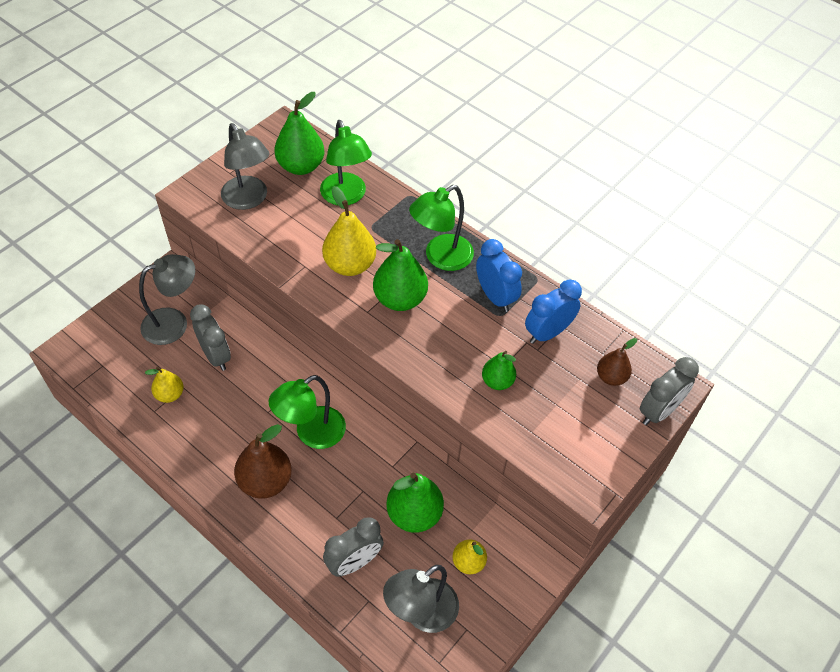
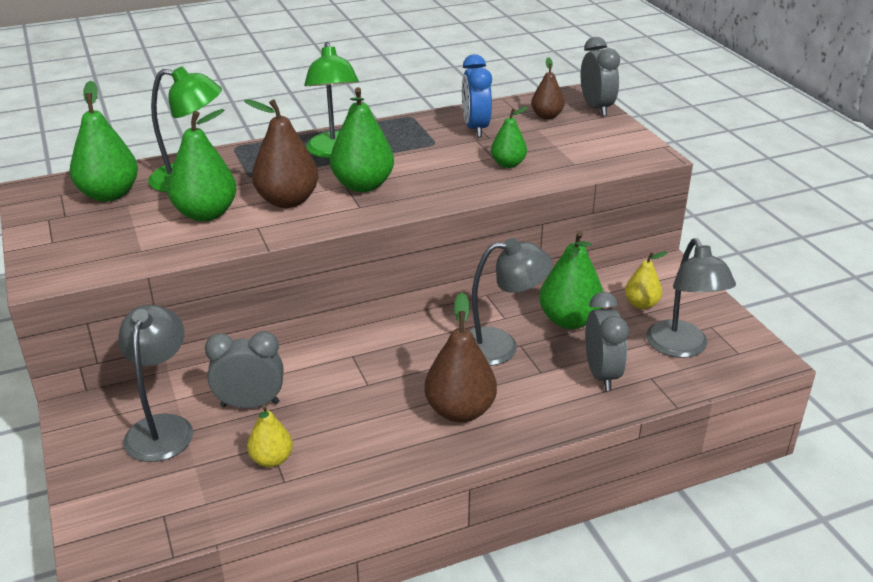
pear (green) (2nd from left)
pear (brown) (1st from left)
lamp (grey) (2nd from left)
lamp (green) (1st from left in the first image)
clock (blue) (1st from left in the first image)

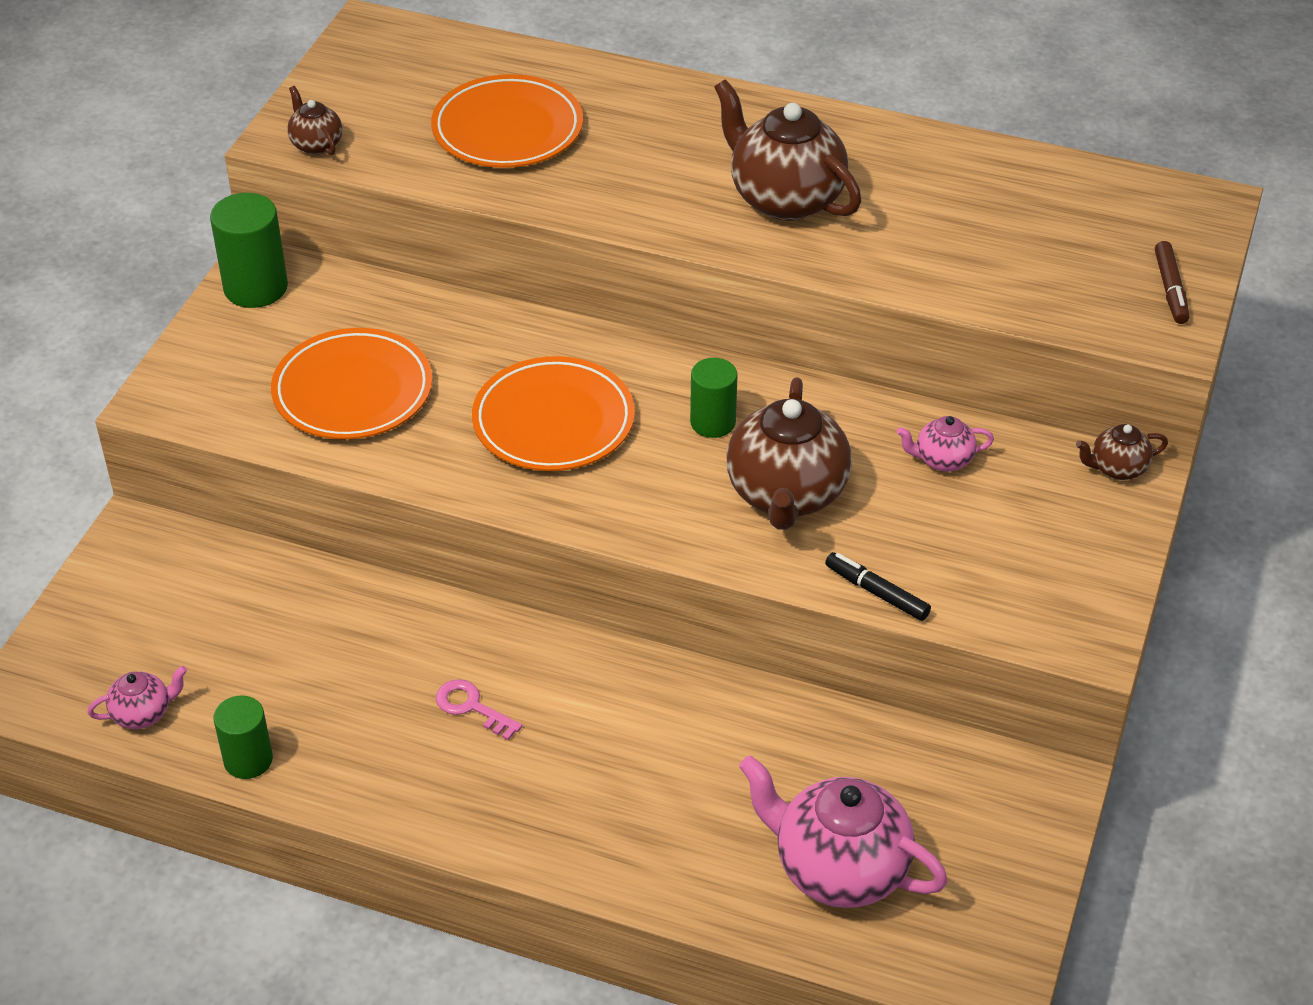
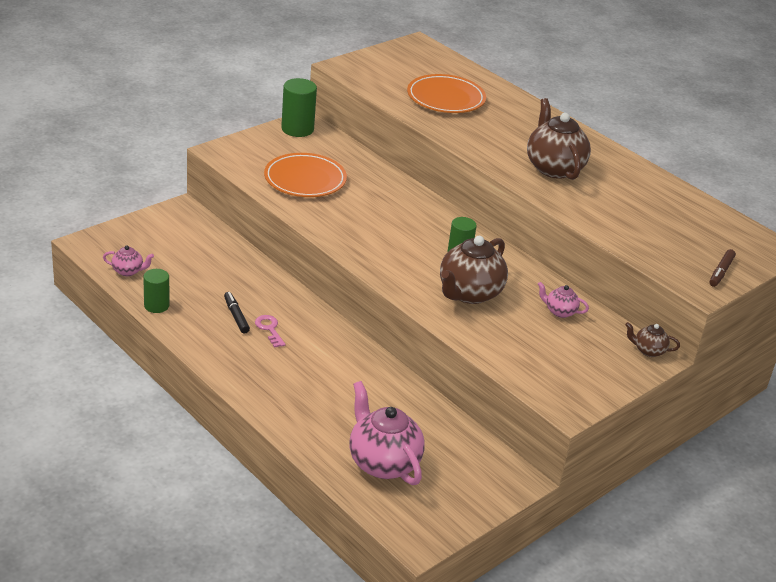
marker (black)
teapot (brown) (1st from left in the first image)
plate (orange) (3rd from left in the first image)

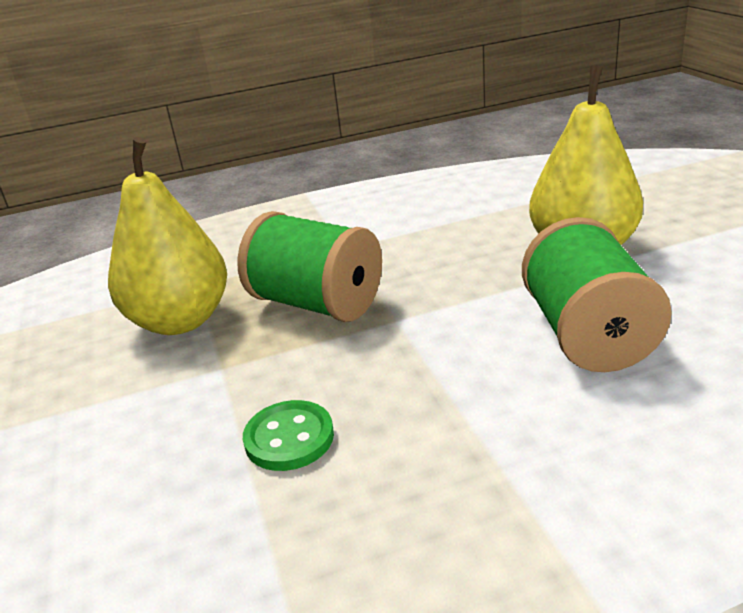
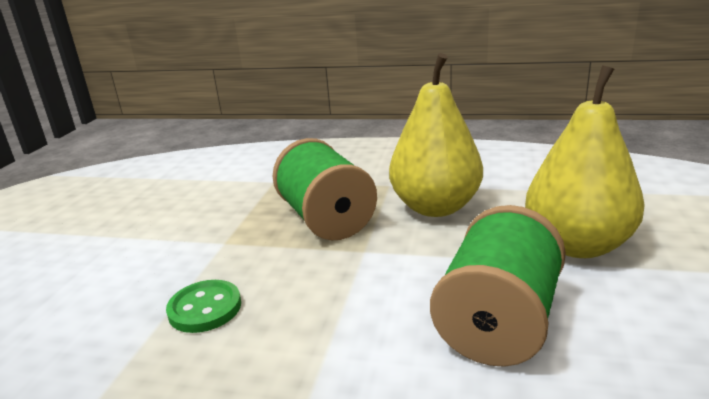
pear (yellow) (1st from left)

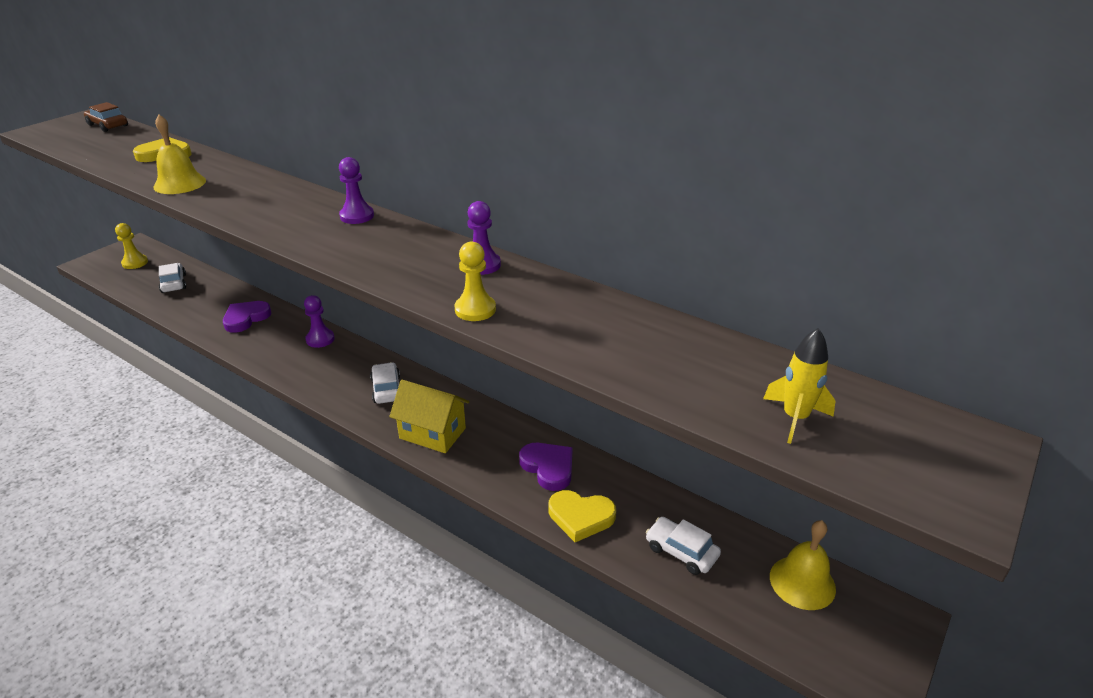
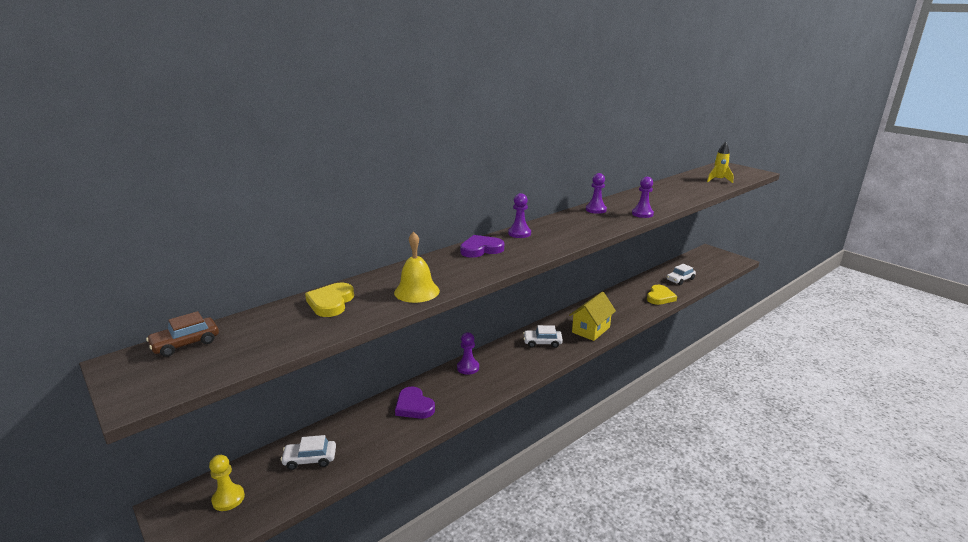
heart (purple) (2nd from left)
pawn (purple) (4th from left)
bell (yellow) (2nd from left in the first image)

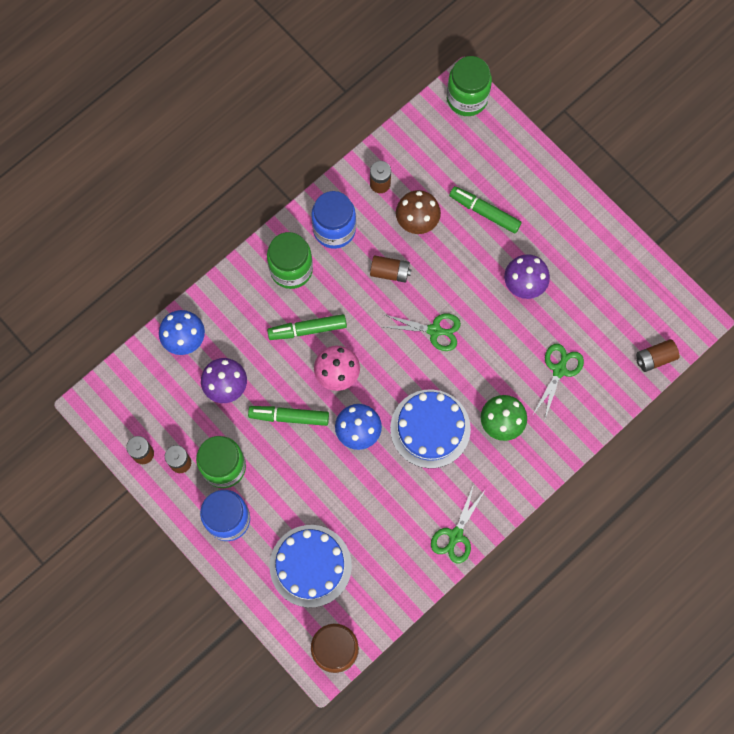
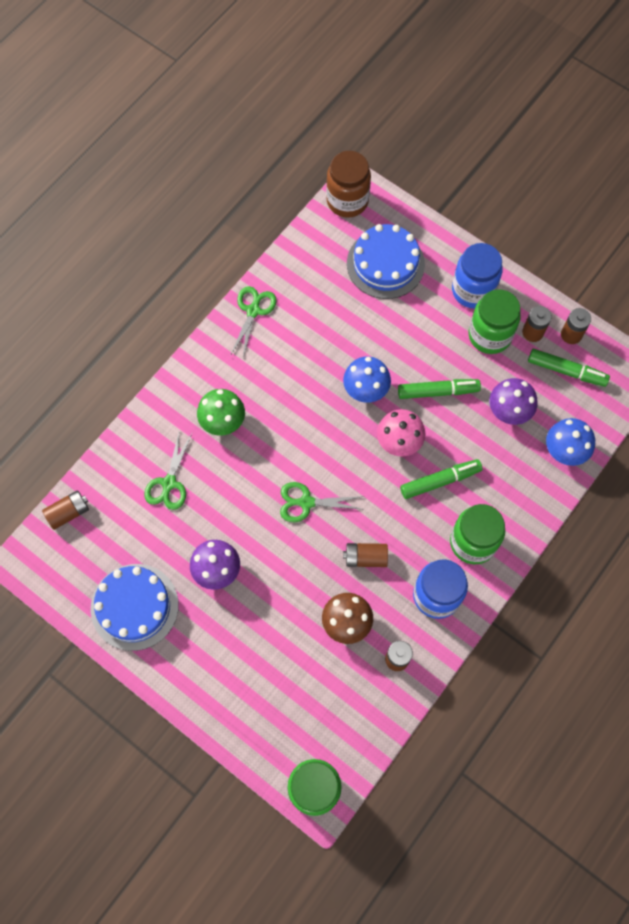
cake (blue) (1st from left)
marker (green) (3rd from left)

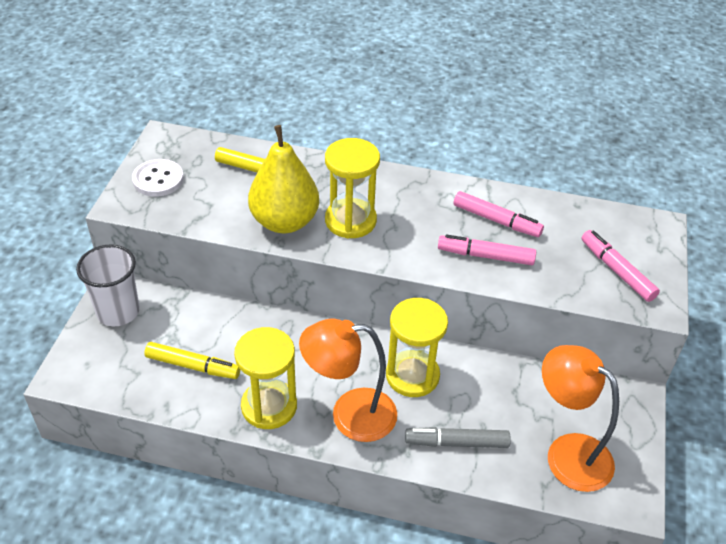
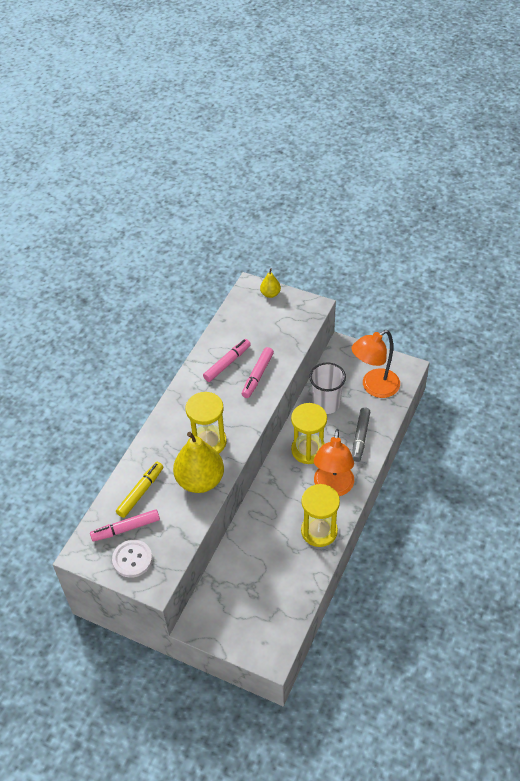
marker (pink) (1st from left)
pear (yellow) (2nd from left)
cup (white)
marker (yellow) (1st from left in the first image)

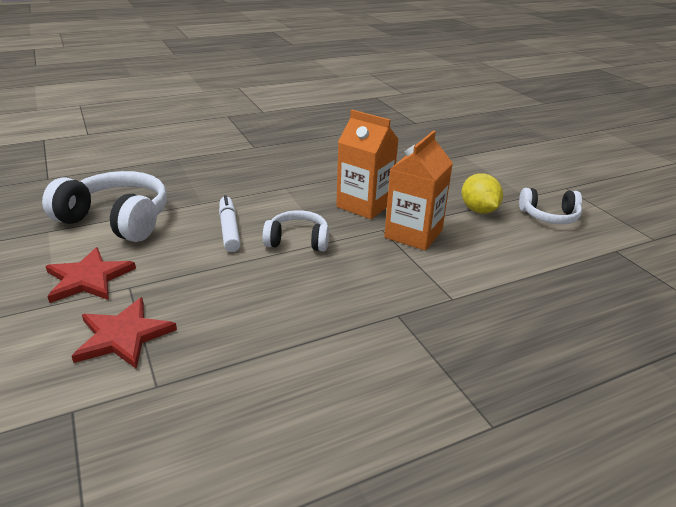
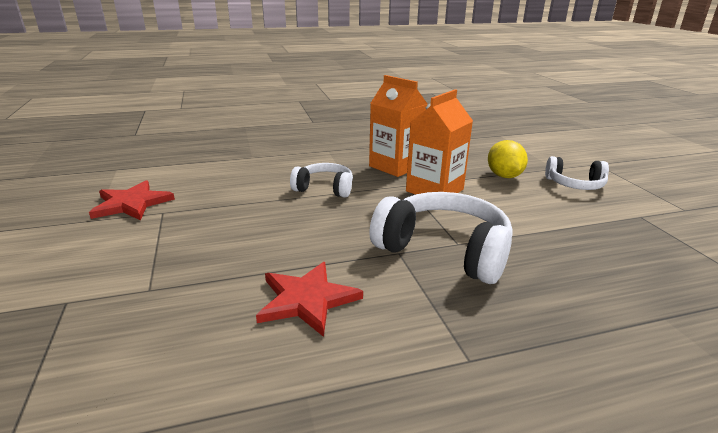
star (red) (2nd from left)
headphones (white) (2nd from left)
marker (white)

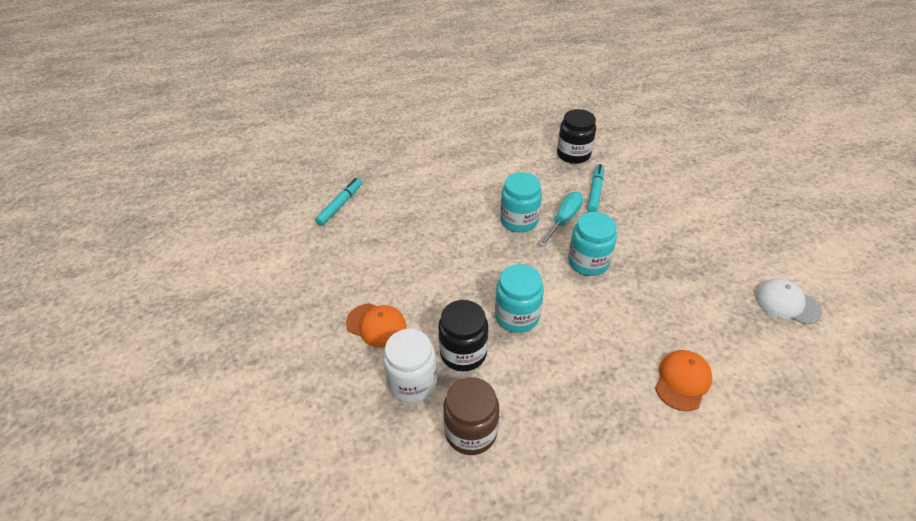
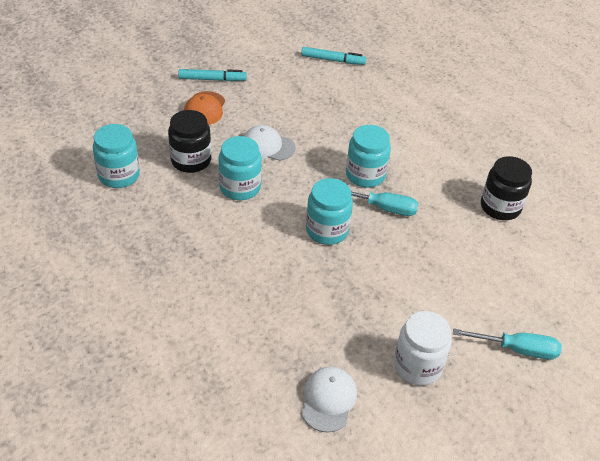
jar (turquoise) (1st from left)
marker (turquoise) (1st from left)
cap (white) (1st from left)
jar (white)
screwdriver (turquoise) (2nd from left)
cap (orange) (2nd from left in the first image)

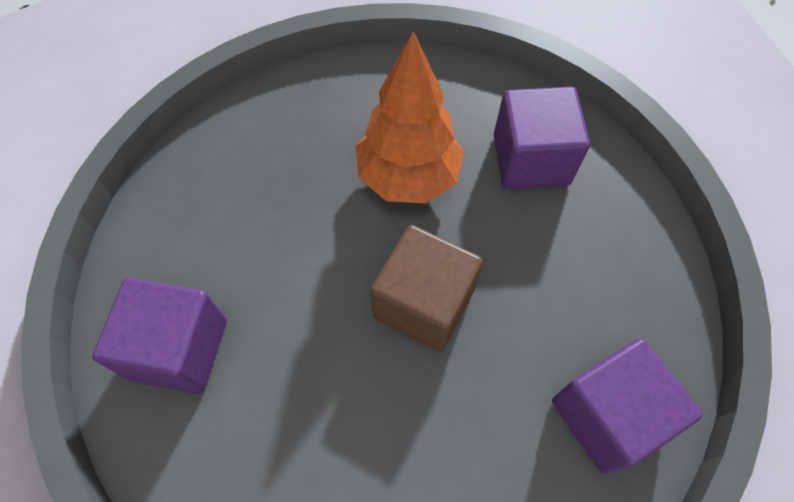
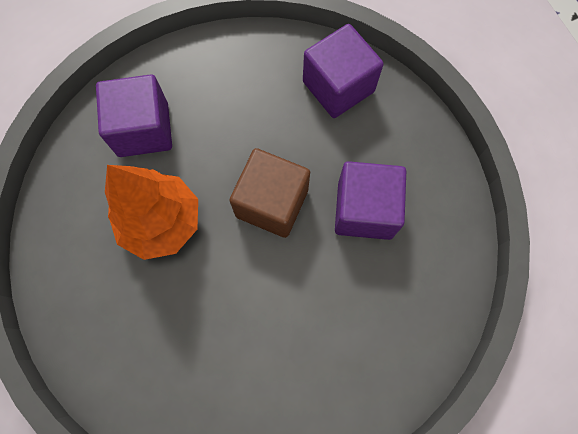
cube (purple) (3rd from left)

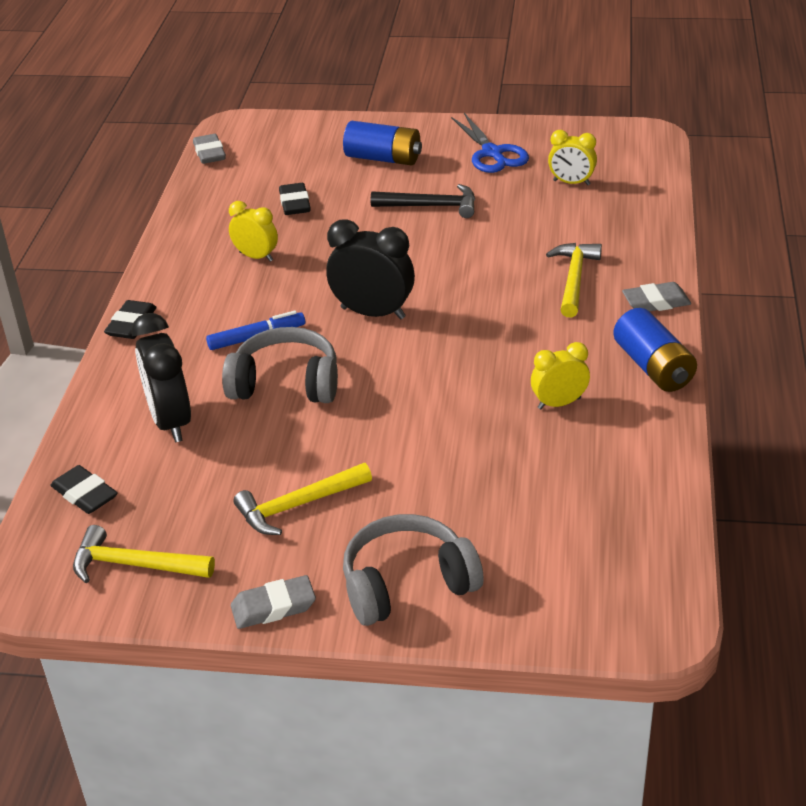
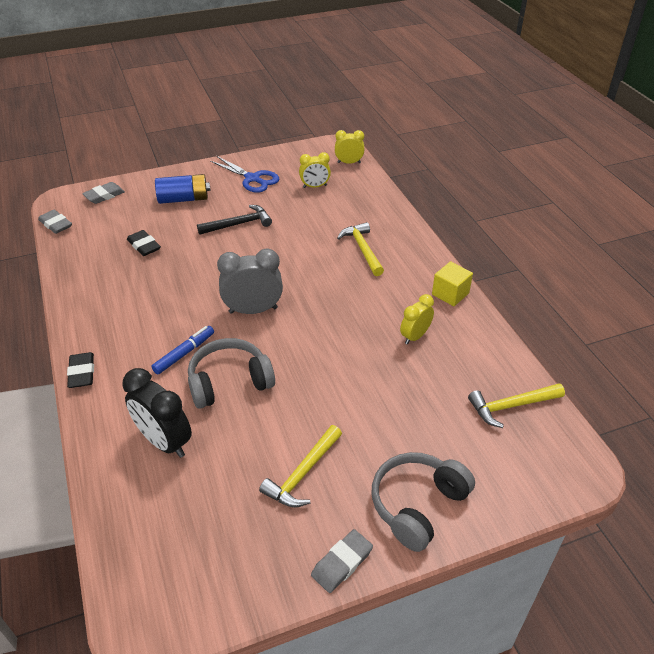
eraser (grey) (2nd from left)
clock (grey)
clock (yellow) (2nd from left)
cube (yellow)
hammer (yellow) (3rd from left)
eraser (black) (1st from left in the first image)

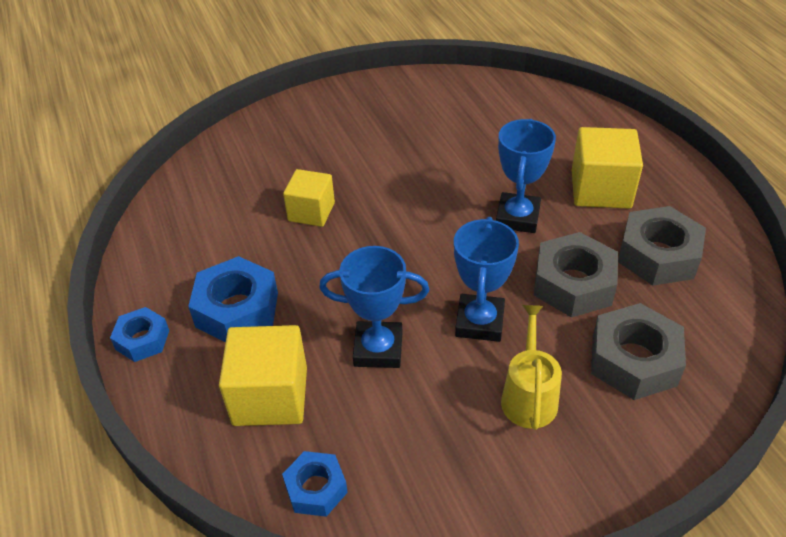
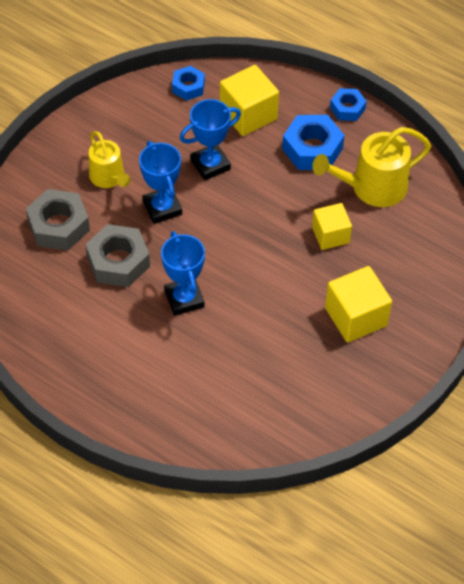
watering can (yellow) (2nd from left)
cube (yellow) (3rd from left)
nut (grey) (3rd from left in the first image)

